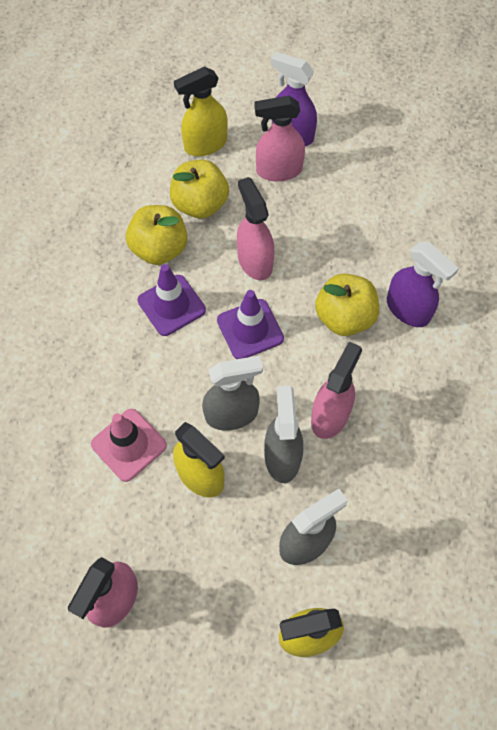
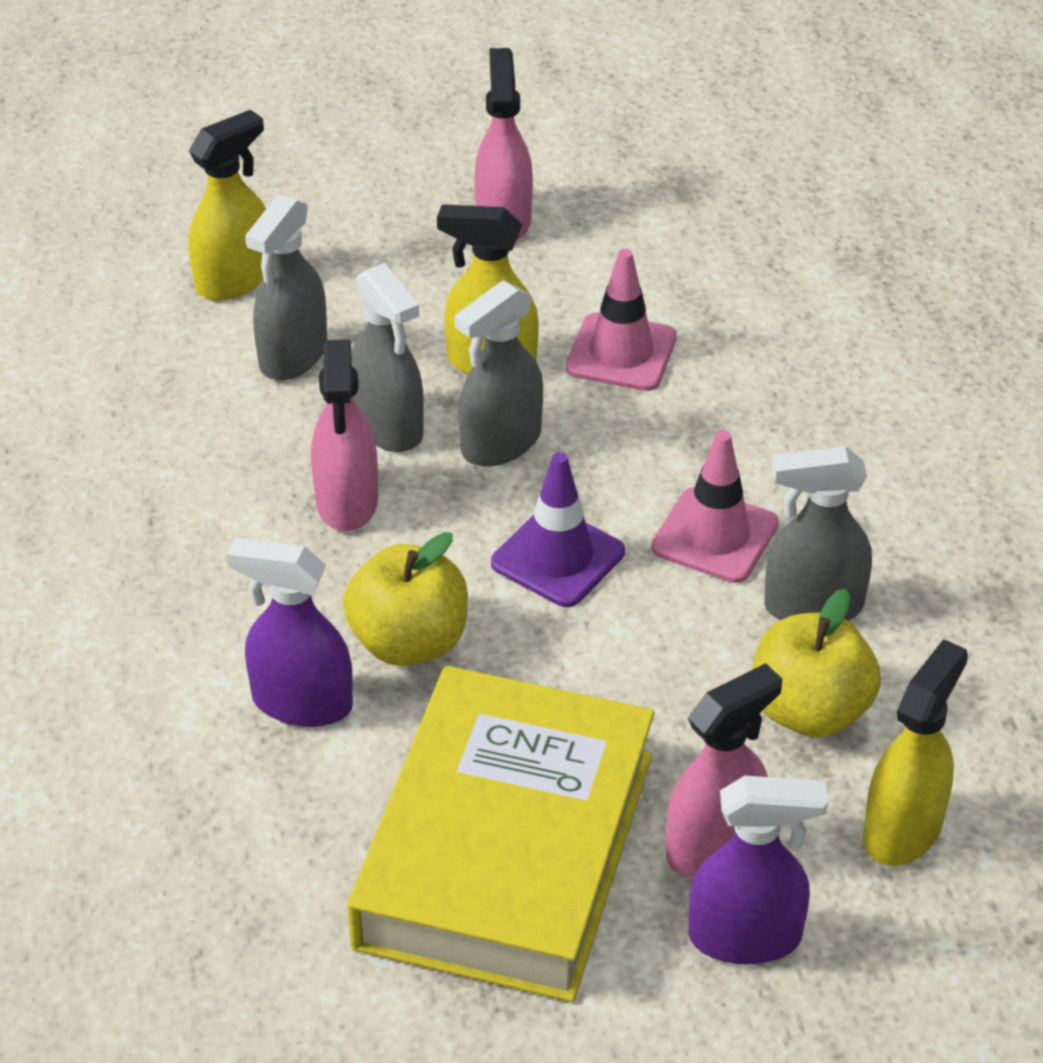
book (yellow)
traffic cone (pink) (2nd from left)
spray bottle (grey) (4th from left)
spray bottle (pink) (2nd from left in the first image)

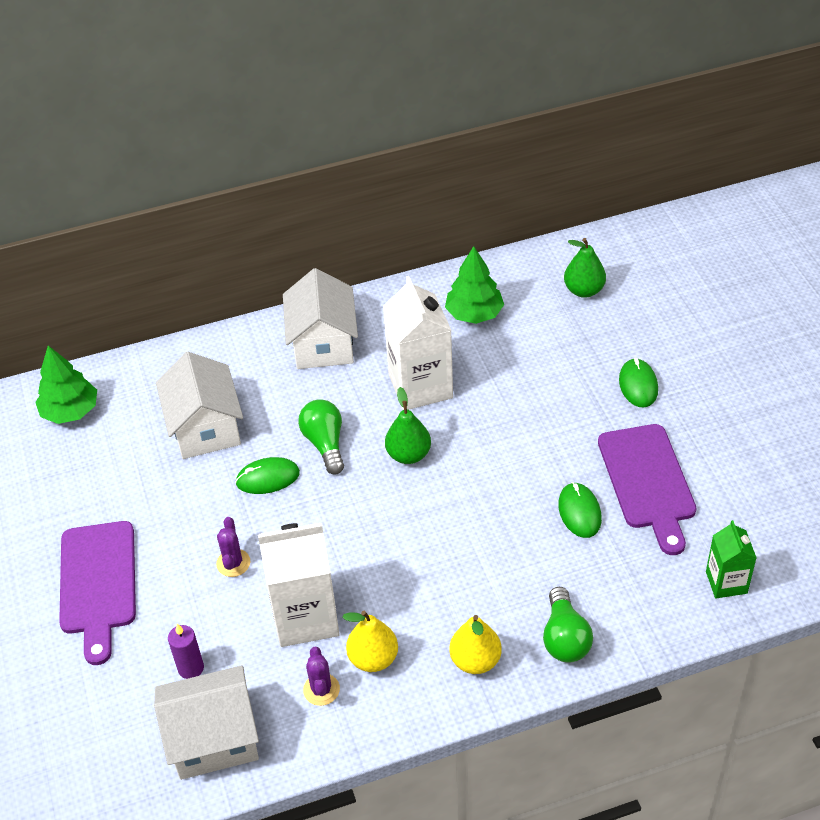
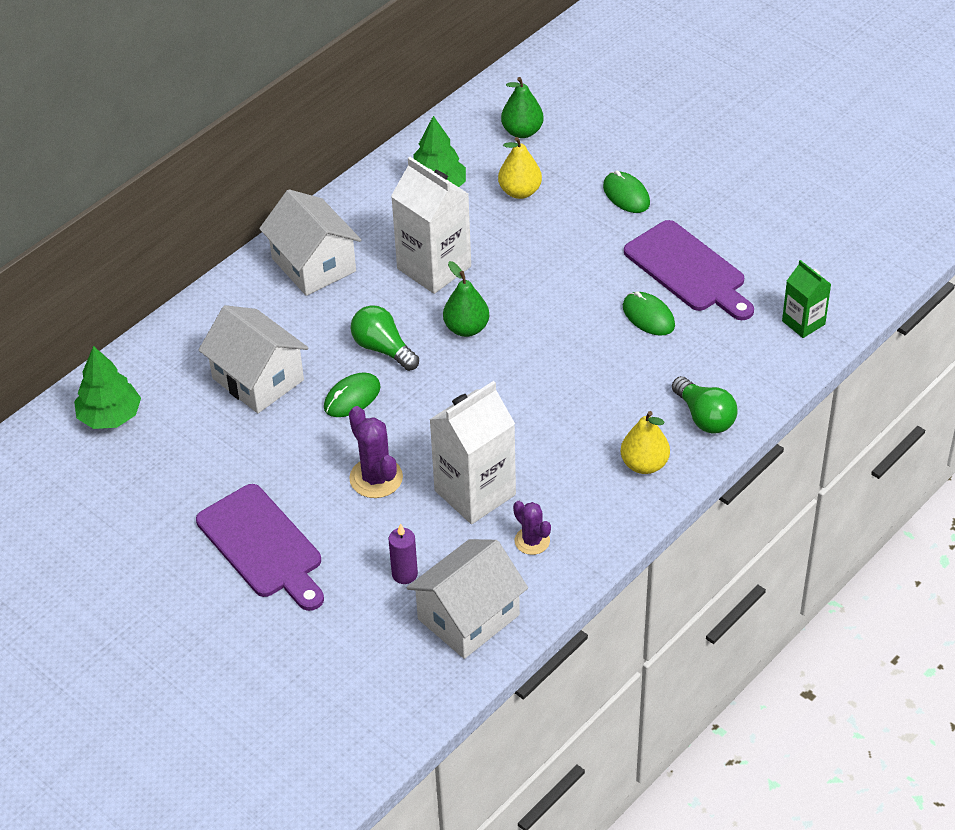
cactus (purple) (1st from left)
pear (yellow) (1st from left)

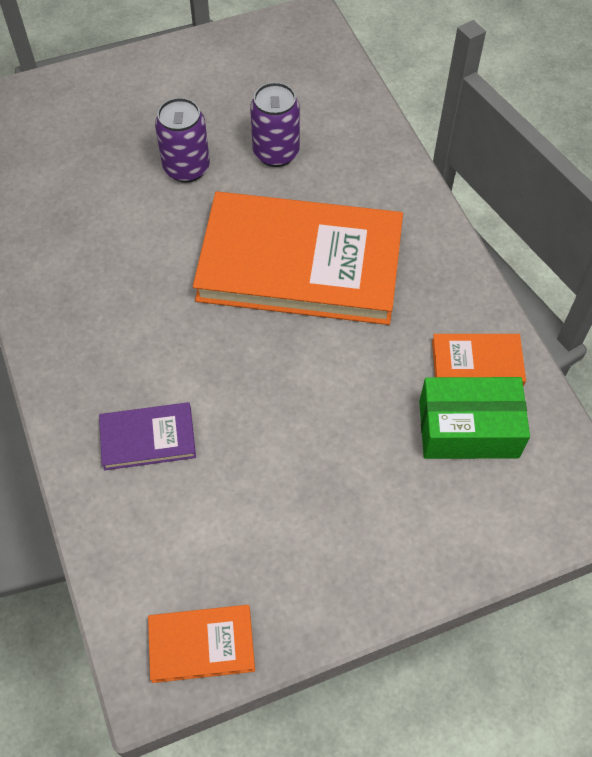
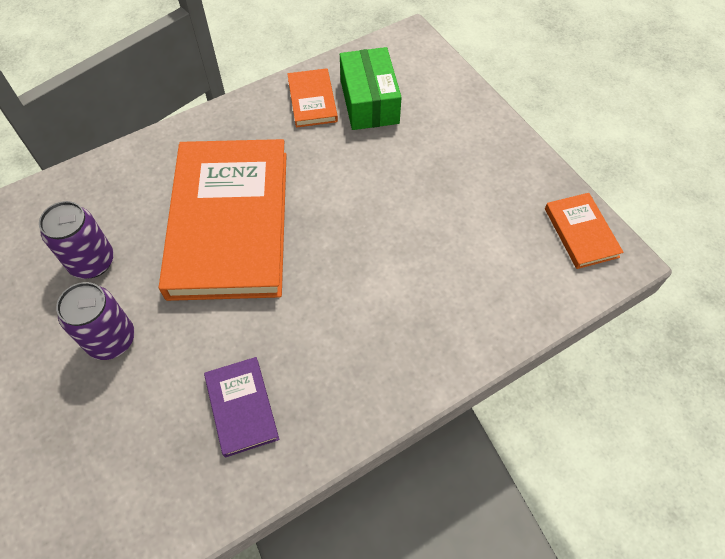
book (purple)

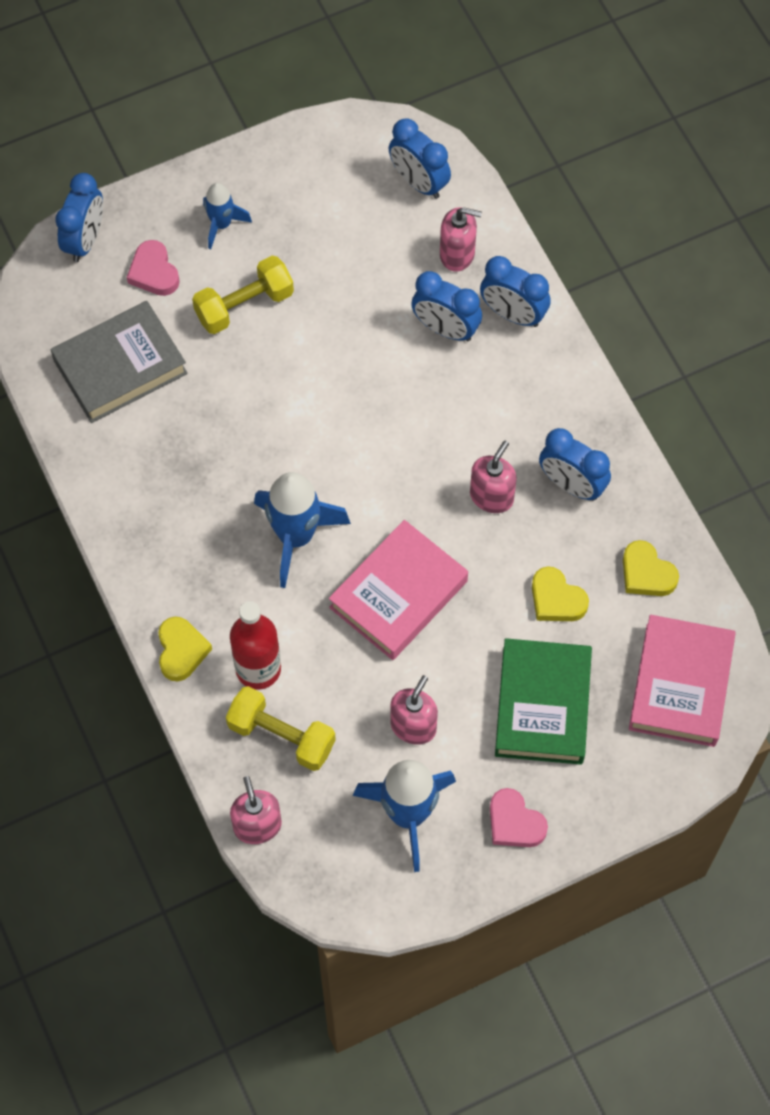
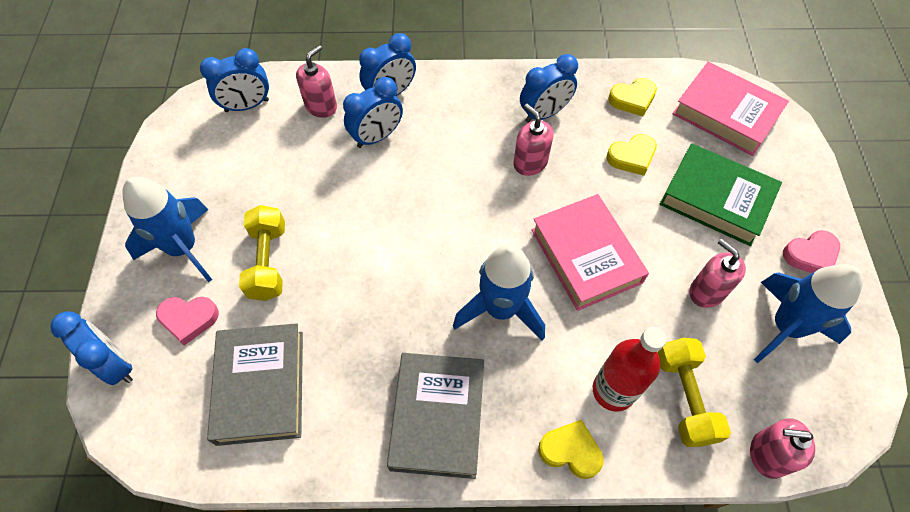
rocket (blue) (1st from left)
book (grey) (2nd from left)
dumbbell (yellow) (2nd from left)

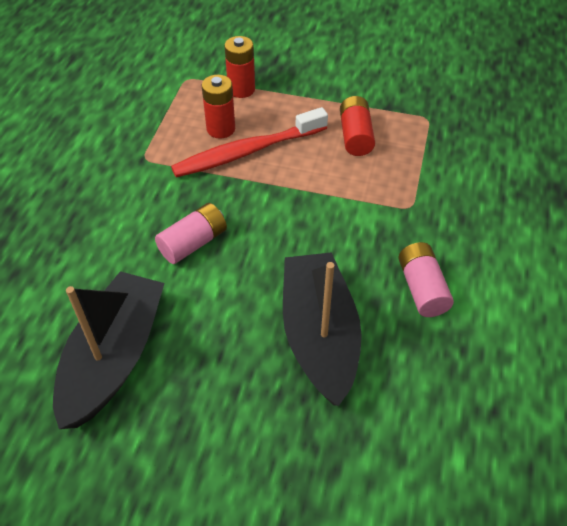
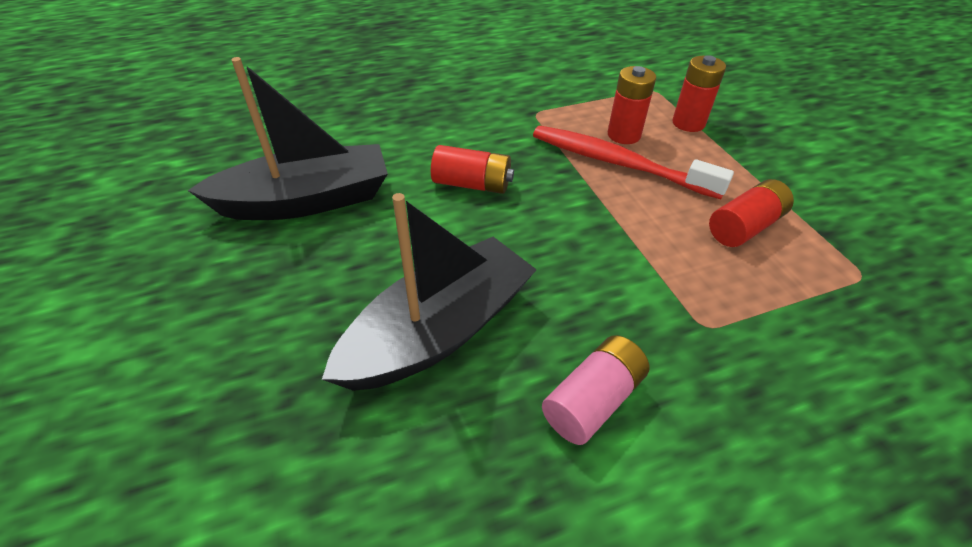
battery (red) (1st from left)

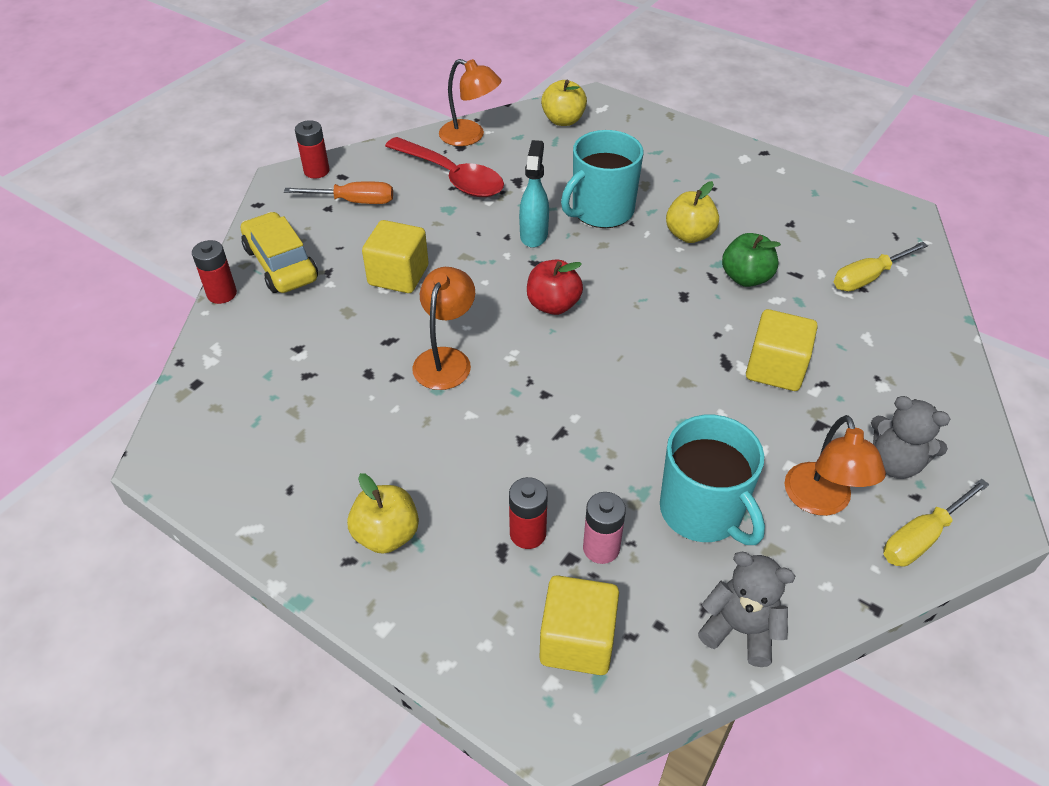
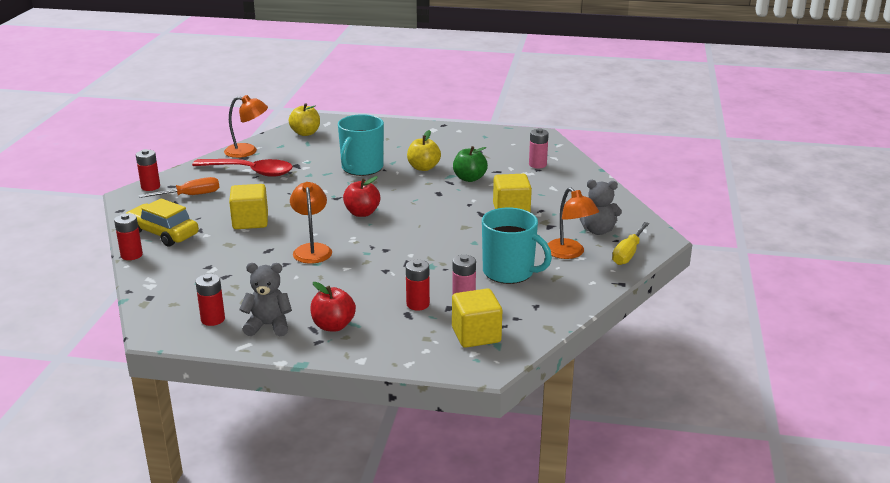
battery (red) (3rd from left)
teddy bear (grey) (1st from left)
apple (red) (1st from left)
battery (pink) (2nd from left)
spray bottle (turquoise)

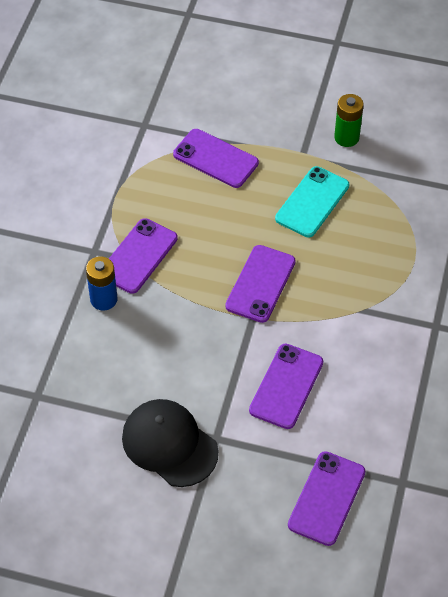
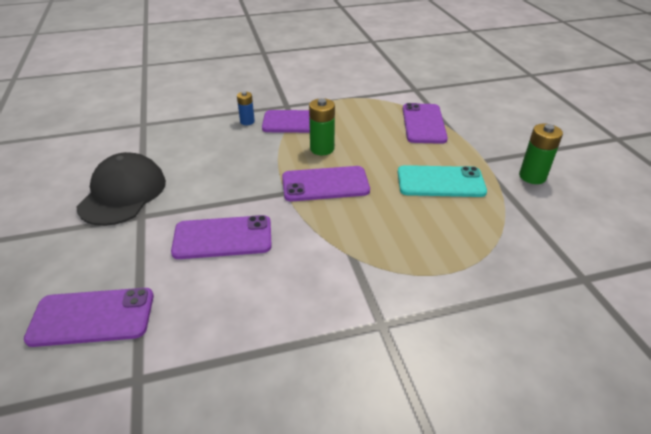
battery (blue)
battery (green) (1st from left)

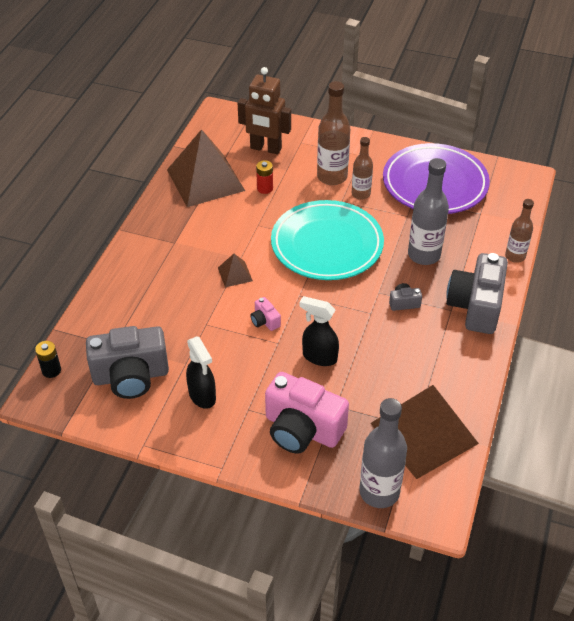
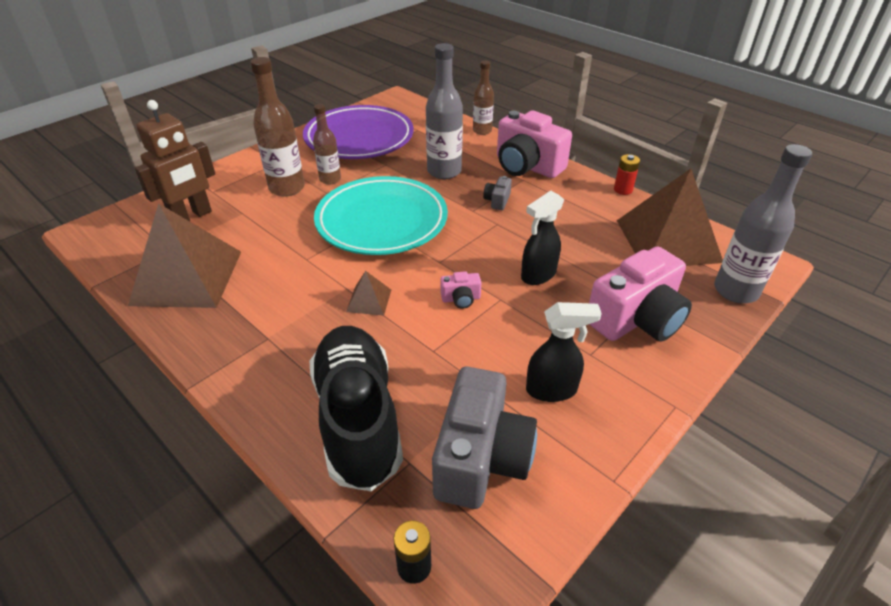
shoe (black)
camera (pink) (2nd from left)
battery (red)

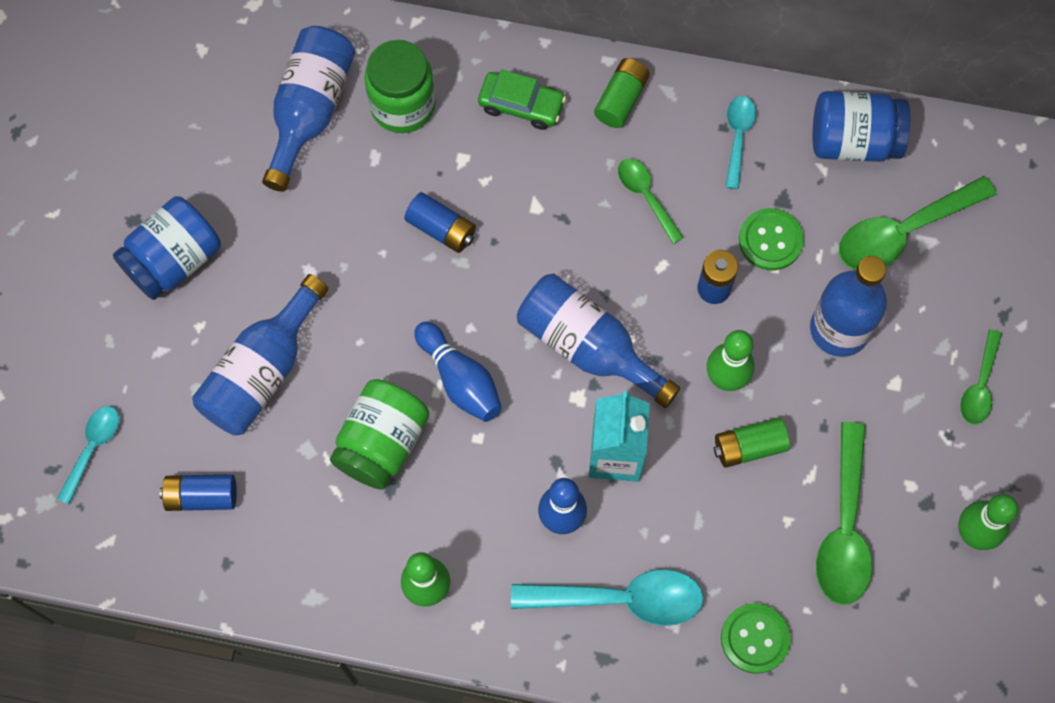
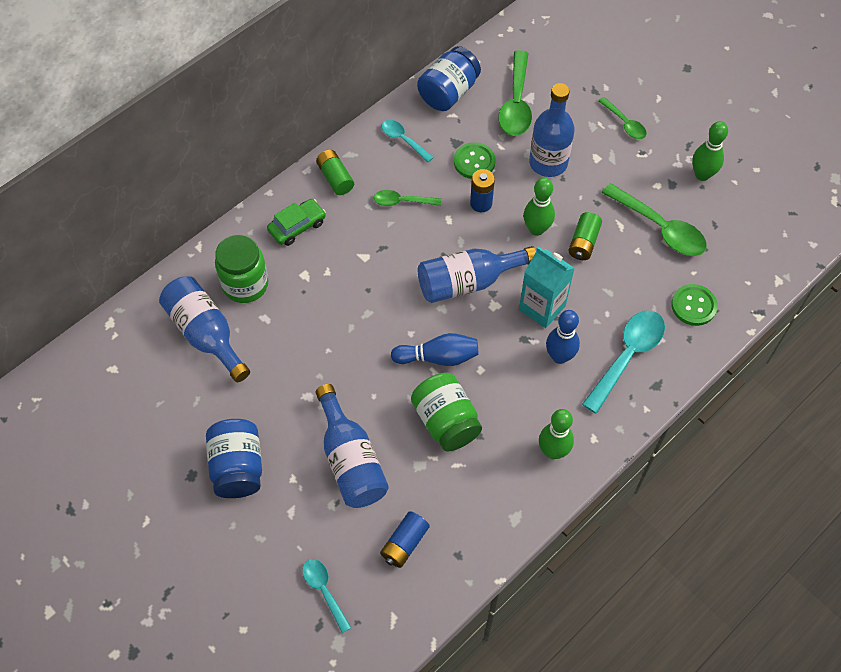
battery (blue) (2nd from left in the first image)

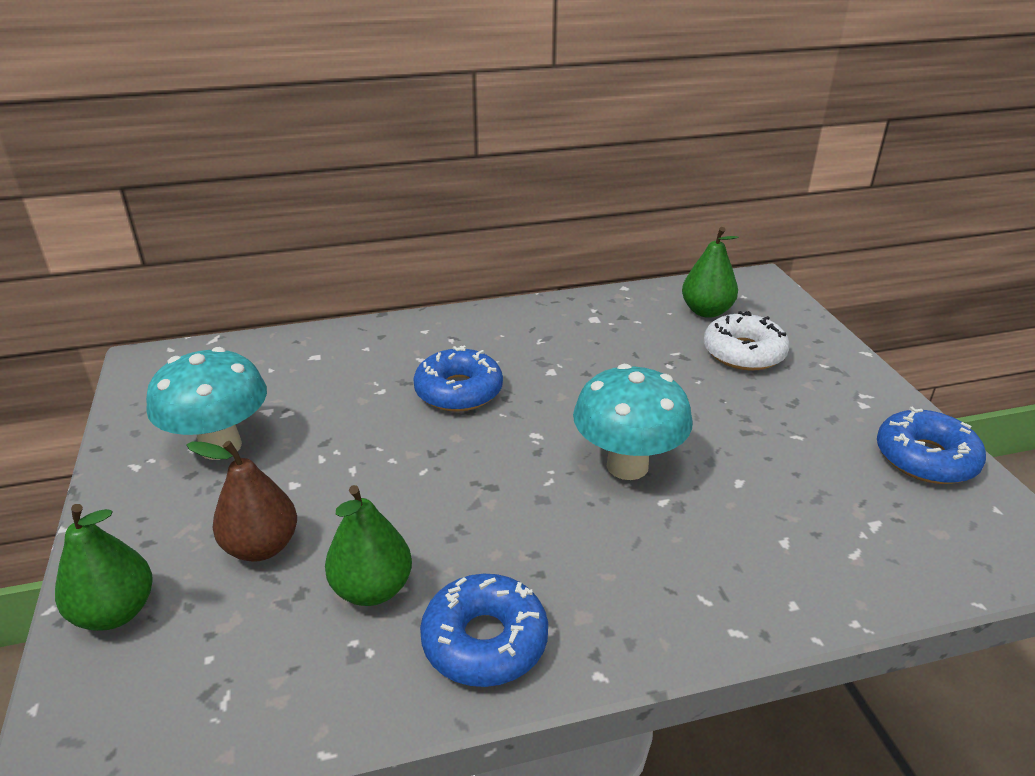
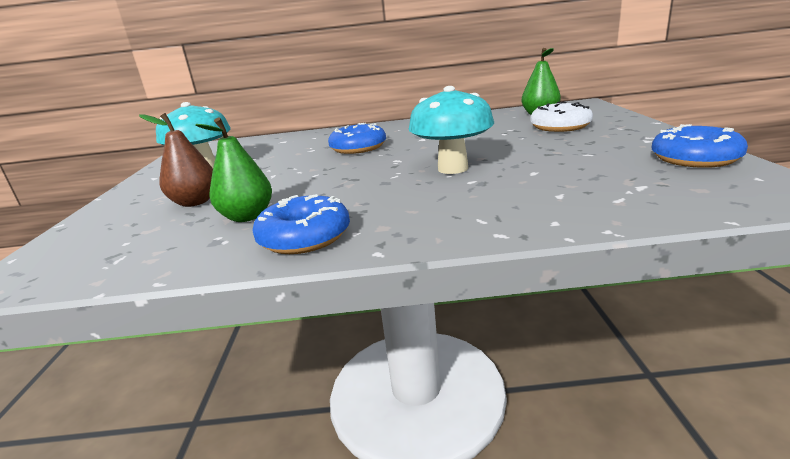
pear (green) (1st from left in the first image)

